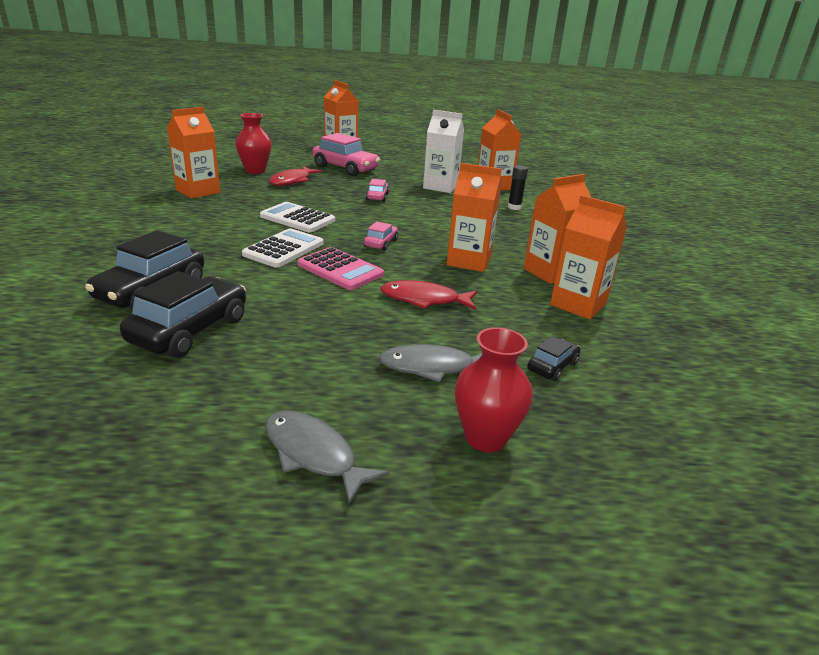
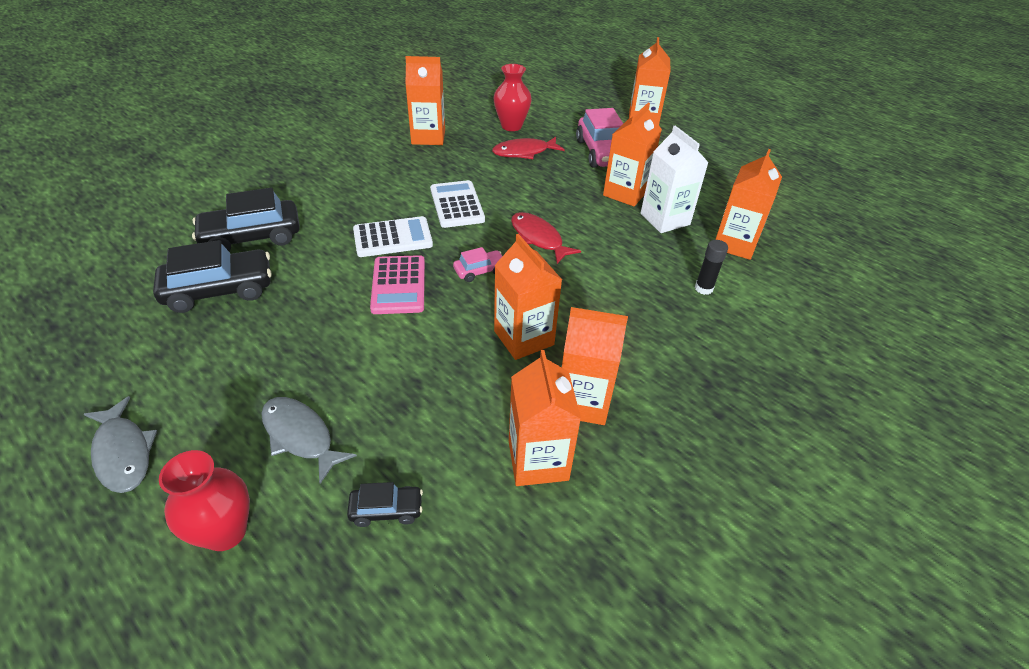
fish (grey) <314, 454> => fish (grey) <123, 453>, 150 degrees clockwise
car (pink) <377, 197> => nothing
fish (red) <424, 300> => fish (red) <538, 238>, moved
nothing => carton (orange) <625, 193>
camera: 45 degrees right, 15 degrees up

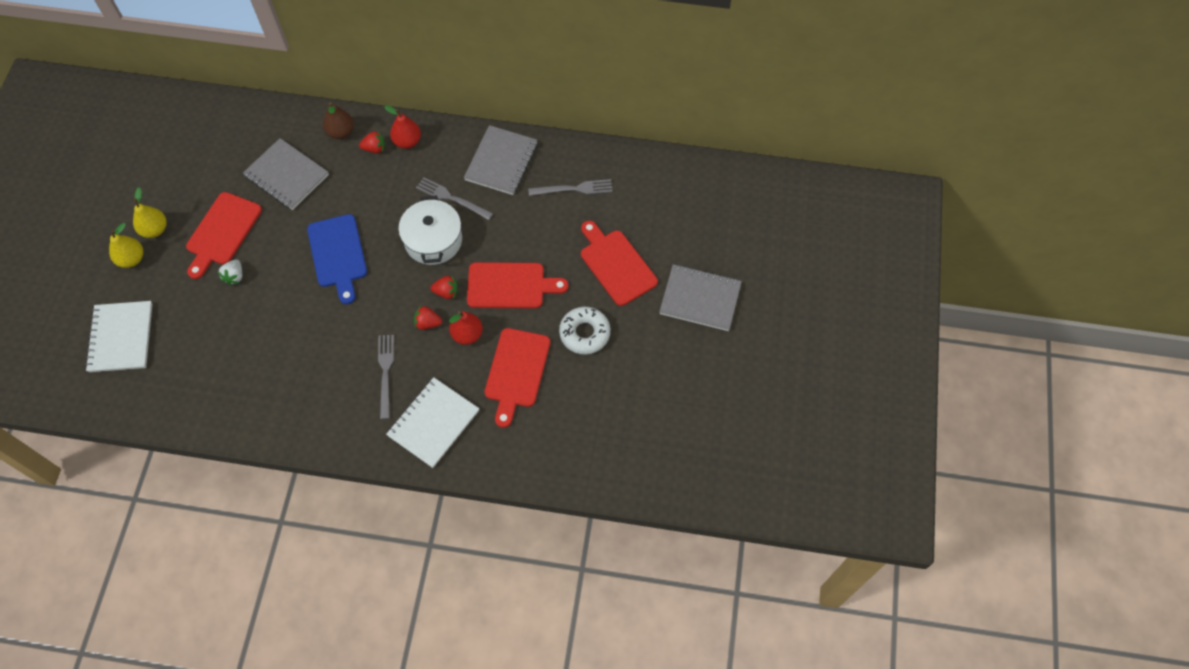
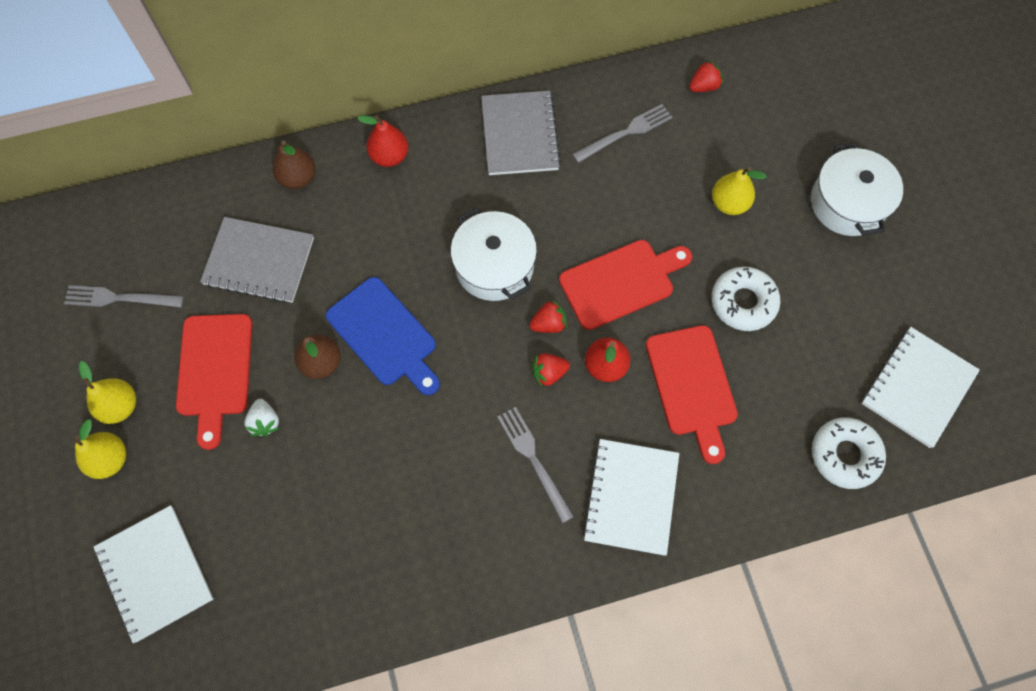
strawberry (red) <374, 148> => strawberry (red) <704, 86>, moved
fork (grey) <452, 198> => fork (grey) <119, 298>, moved
cutting board (red) <616, 265> => pear (yellow) <729, 203>
notebook (grey) <700, 298> => pot (white) <847, 203>
nothing => pear (brown) <321, 363>
nothing => donut (white) <845, 455>
nothing => notebook (white) <917, 387>
camera: 25 degrees left, 5 degrees up

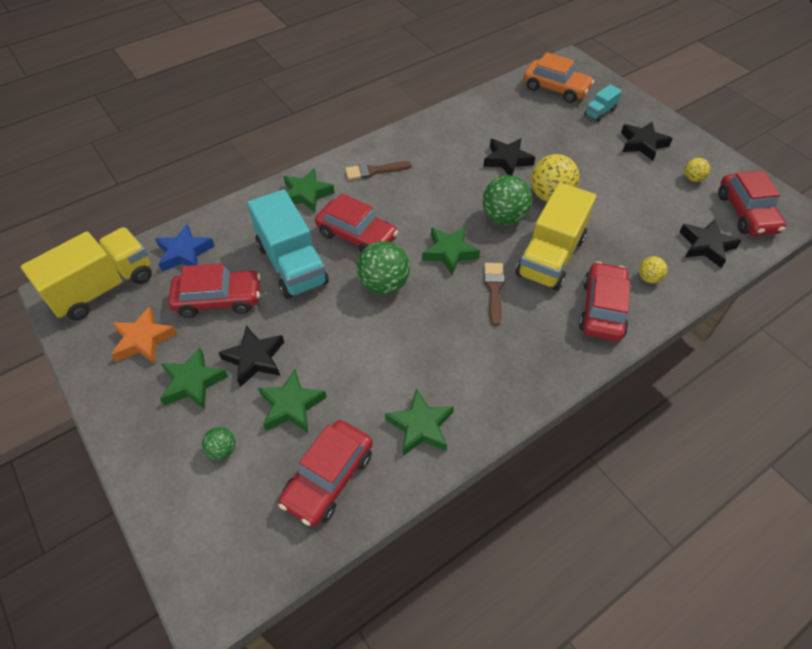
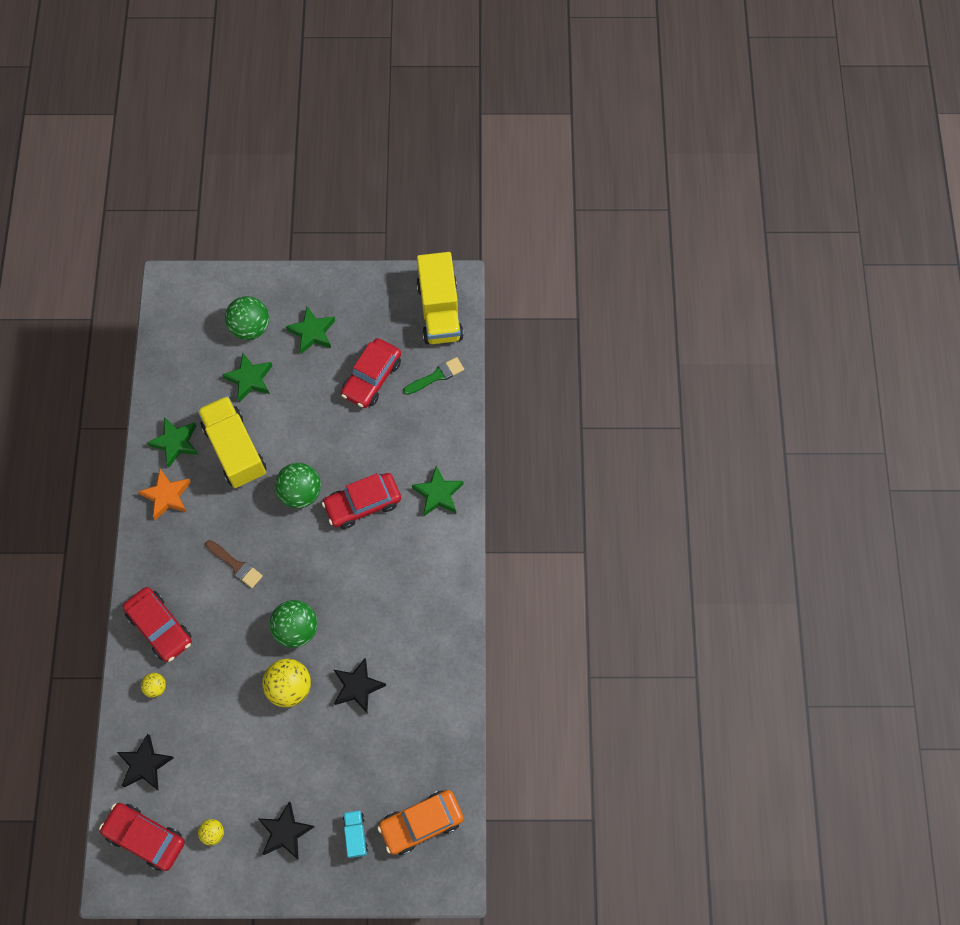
star (orange) <143, 340> => star (orange) <167, 496>, moved
star (blue) <184, 253> => brush (green) <436, 376>
ball (green) <222, 450> => ball (green) <250, 327>, x1.94
star (black) <255, 359> => nothing
truck (turquoise) <292, 264> => nothing
car (red) <328, 478> => nothing
brush (brown) <374, 171> => nothing
star (green) <449, 252> => nothing
truck (yellow) <550, 257> => truck (yellow) <235, 450>, moved
camera: 125 degrees right, 15 degrees up

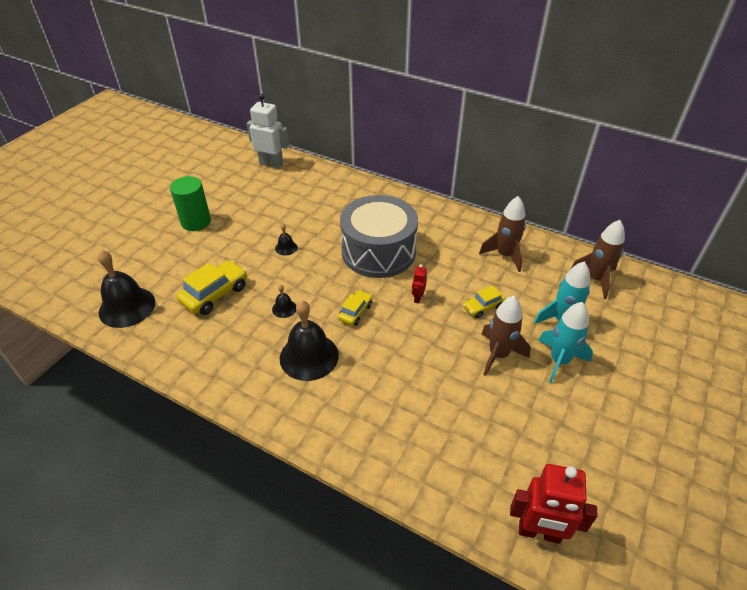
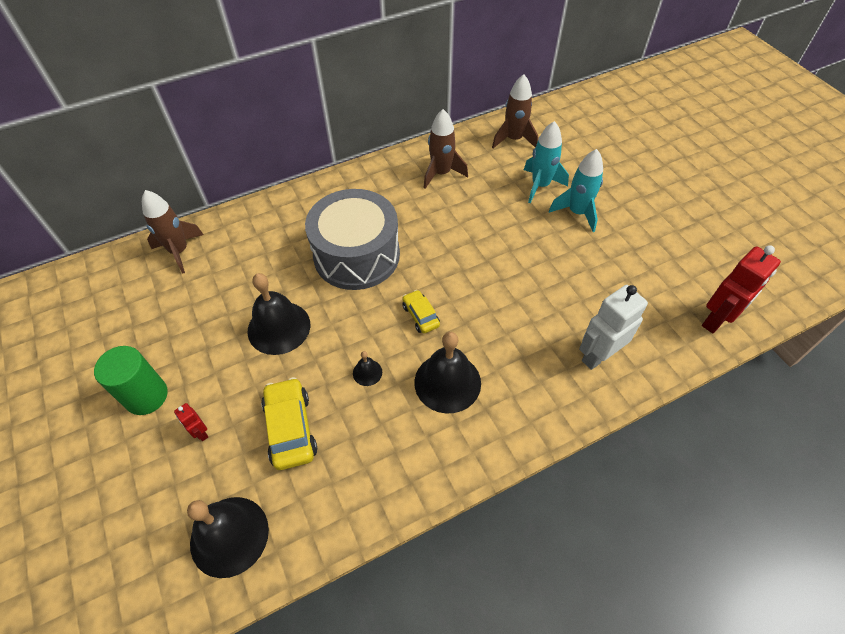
robot (white) <271, 164> => robot (white) <598, 356>, moved
bell (black) <286, 247> => bell (black) <279, 327>, x2.22
robot (red) <417, 298> => robot (red) <201, 433>, moved
car (yellow) <483, 307> => nothing
rocket (brown) <498, 355> => rocket (brown) <179, 251>, moved
camera: 55 degrees left, 10 degrees up

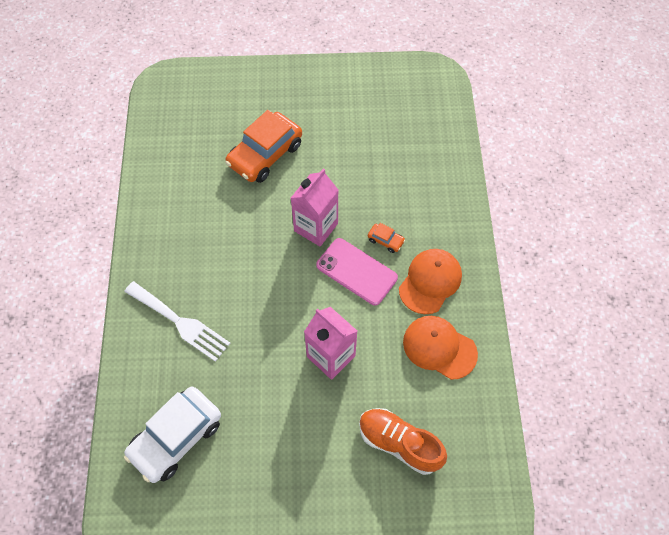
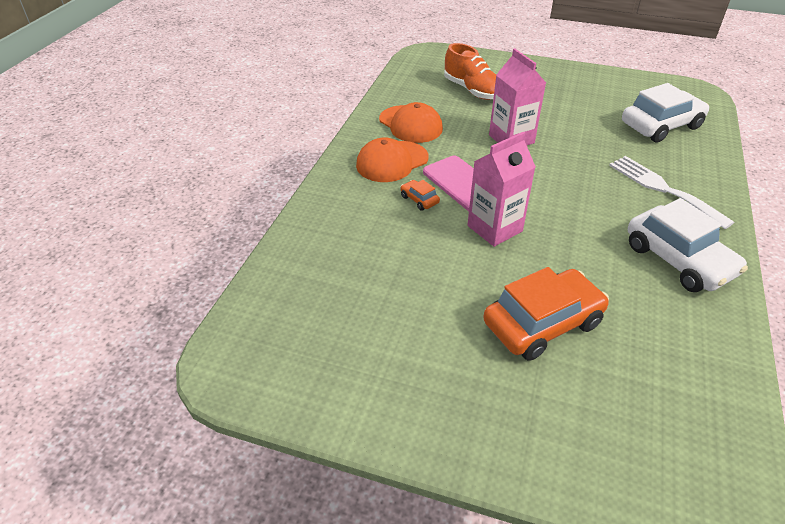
nothing => car (white) <678, 260>
camera: 160 degrees left, 20 degrees down

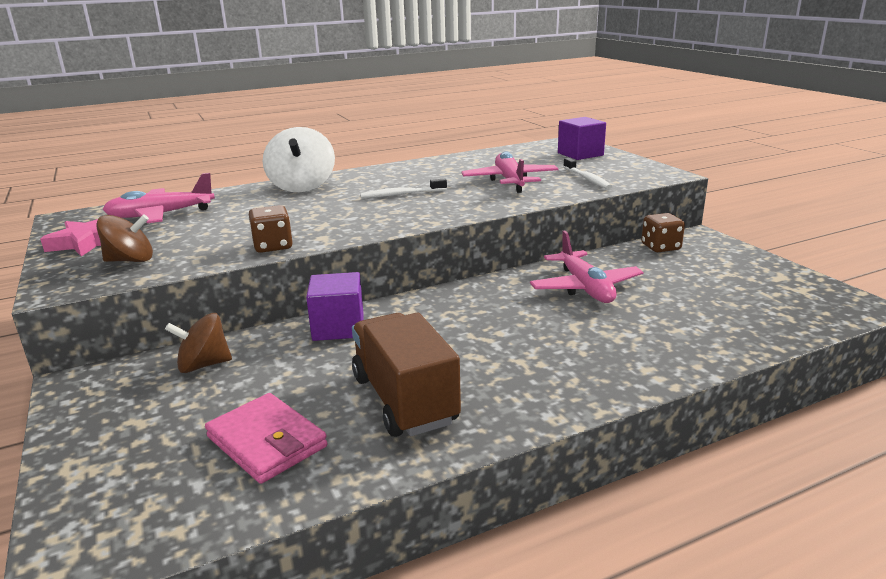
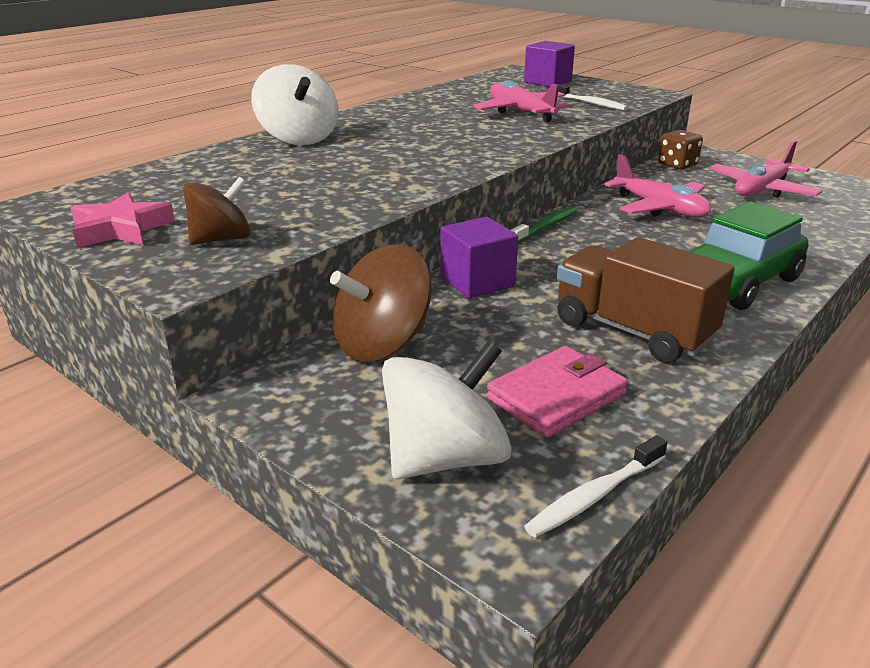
plane (pink) <161, 215> => plane (pink) <762, 190>, moved
spinning top (brown) <204, 365> => spinning top (brown) <382, 344>, x1.53
wallet (pink) <267, 442> => wallet (pink) <556, 396>, 60 degrees counterclockwise
dice (brown) <273, 246> => nothing
toothbrush (white) <402, 194> => toothbrush (white) <595, 495>, moved
nothing => spinning top (white) <445, 458>
nothing => toothbrush (green) <545, 227>
nothing => car (green) <736, 282>
camera: 25 degrees left, 5 degrees up

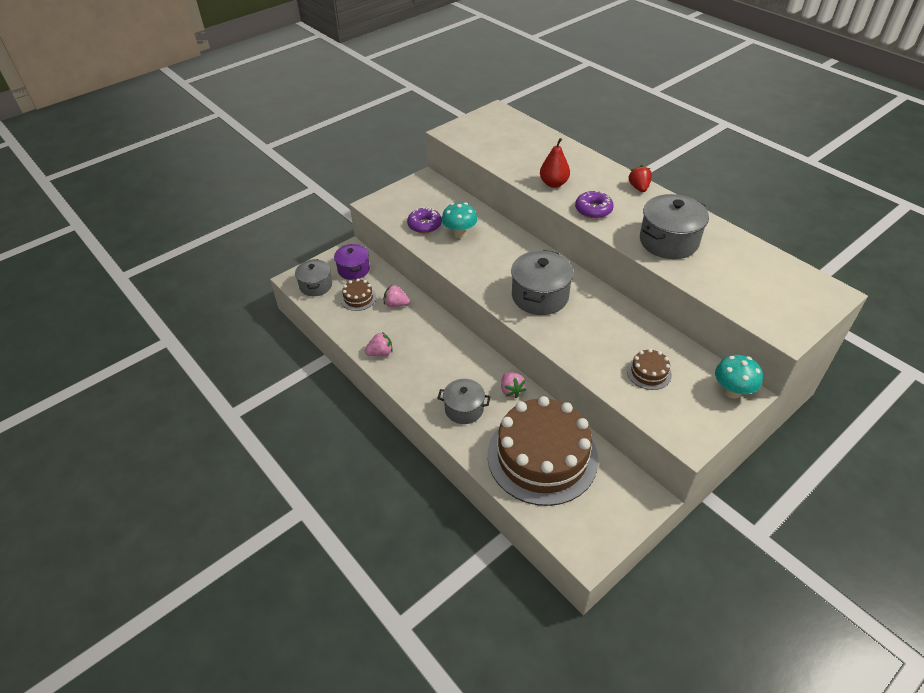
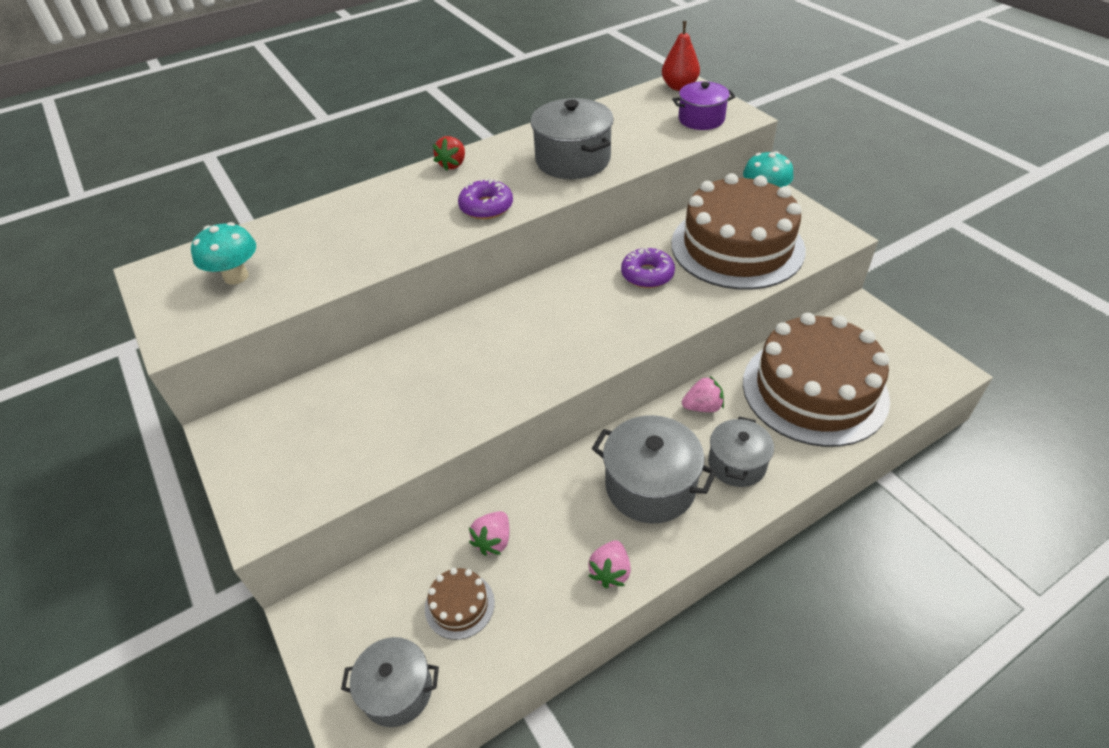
pot (purple) <353, 269> => pot (purple) <701, 119>, moved
strawberry (pink) <380, 353> => strawberry (pink) <610, 572>, 150 degrees counterclockwise
donut (purple) <424, 225> => donut (purple) <647, 274>, moved
mushroom (turquoise) <459, 234> => mushroom (turquoise) <236, 276>, moved
pot (grey) <540, 296> => pot (grey) <650, 486>, moved
pear (red) <553, 183> => pear (red) <679, 87>, moved
cake (brown) <649, 372> => cake (brown) <737, 246>, x2.49
strawberry (red) <639, 188> => strawberry (red) <453, 164>, 75 degrees counterclockwise
camera: 80 degrees left, 0 degrees up

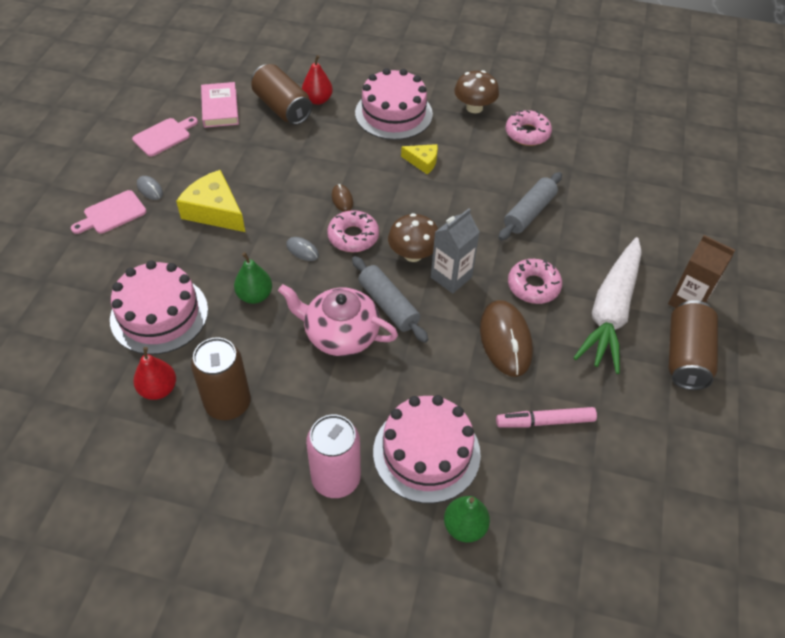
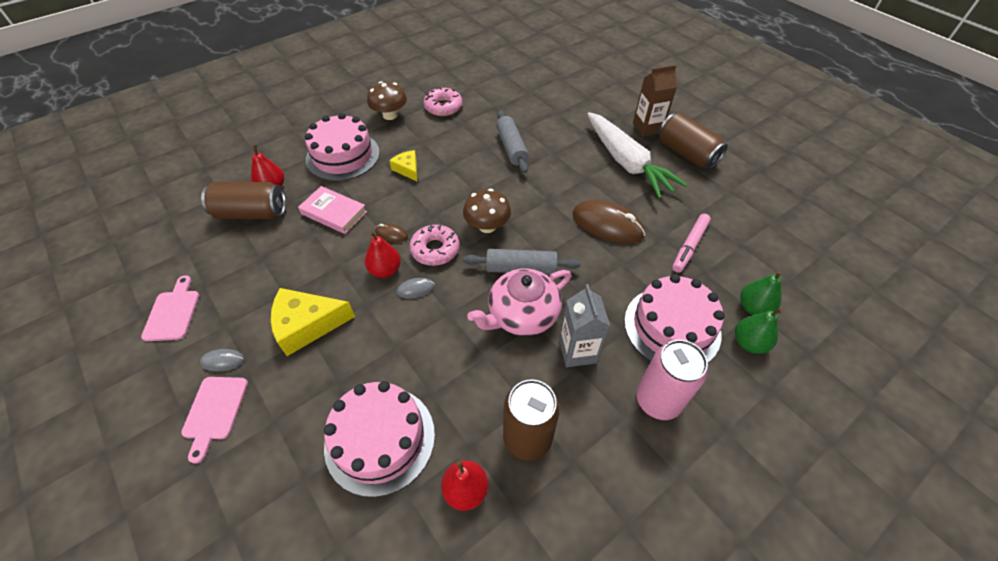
book (pink) <220, 108> => book (pink) <334, 213>, moved
pear (green) <255, 295> => pear (green) <753, 307>, moved
cheese (yellow) <422, 162> => cheese (yellow) <407, 169>, 90 degrees counterclockwise
carton (grey) <451, 277> => carton (grey) <577, 351>, moved
donut (pink) <533, 286> => nothing
nothing => pear (red) <385, 270>
camera: 50 degrees left, 0 degrees up

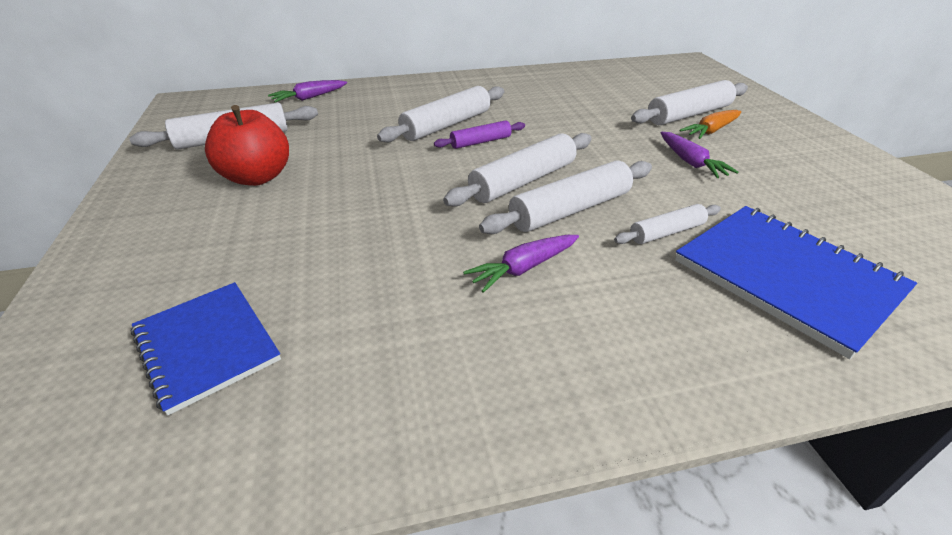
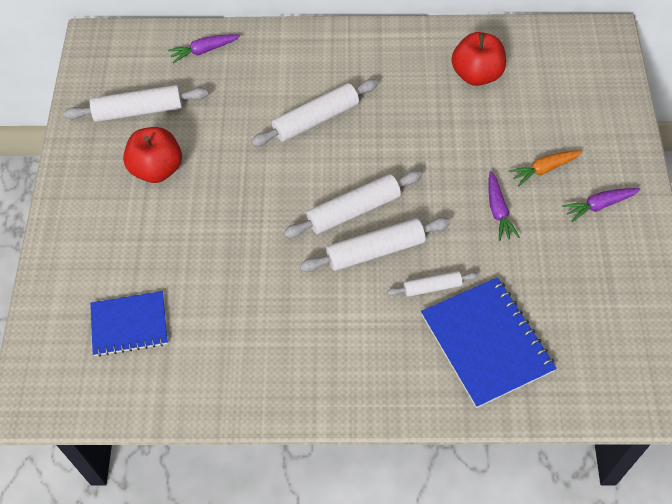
notebook (blue) <207, 345> => notebook (blue) <129, 325>, 75 degrees counterclockwise
rolling pin (purple) <480, 142> => nothing
carrot (purple) <524, 268> => carrot (purple) <599, 205>, moved
rolling pin (white) <689, 114> => nothing
nothing => apple (red) <476, 75>
camera: 15 degrees right, 20 degrees up

